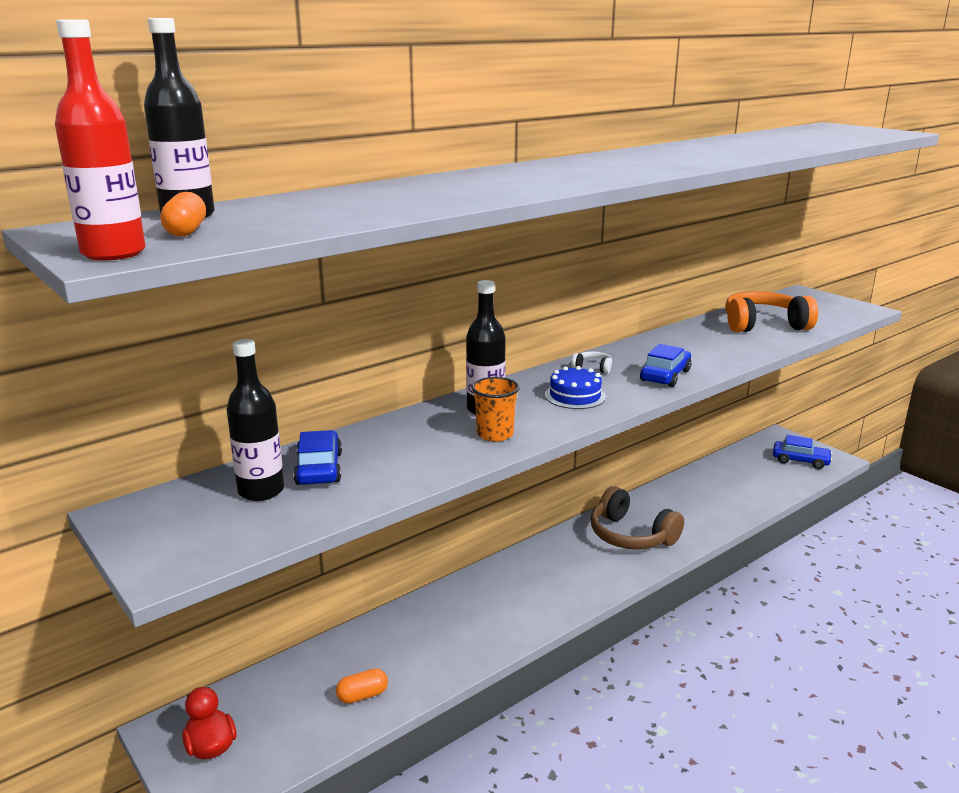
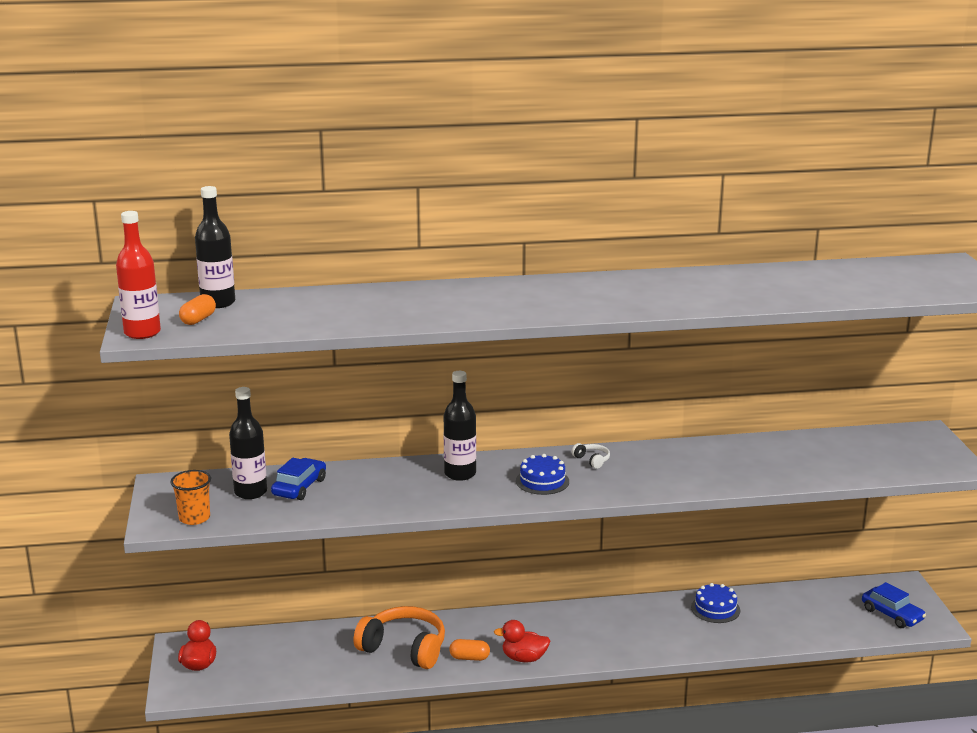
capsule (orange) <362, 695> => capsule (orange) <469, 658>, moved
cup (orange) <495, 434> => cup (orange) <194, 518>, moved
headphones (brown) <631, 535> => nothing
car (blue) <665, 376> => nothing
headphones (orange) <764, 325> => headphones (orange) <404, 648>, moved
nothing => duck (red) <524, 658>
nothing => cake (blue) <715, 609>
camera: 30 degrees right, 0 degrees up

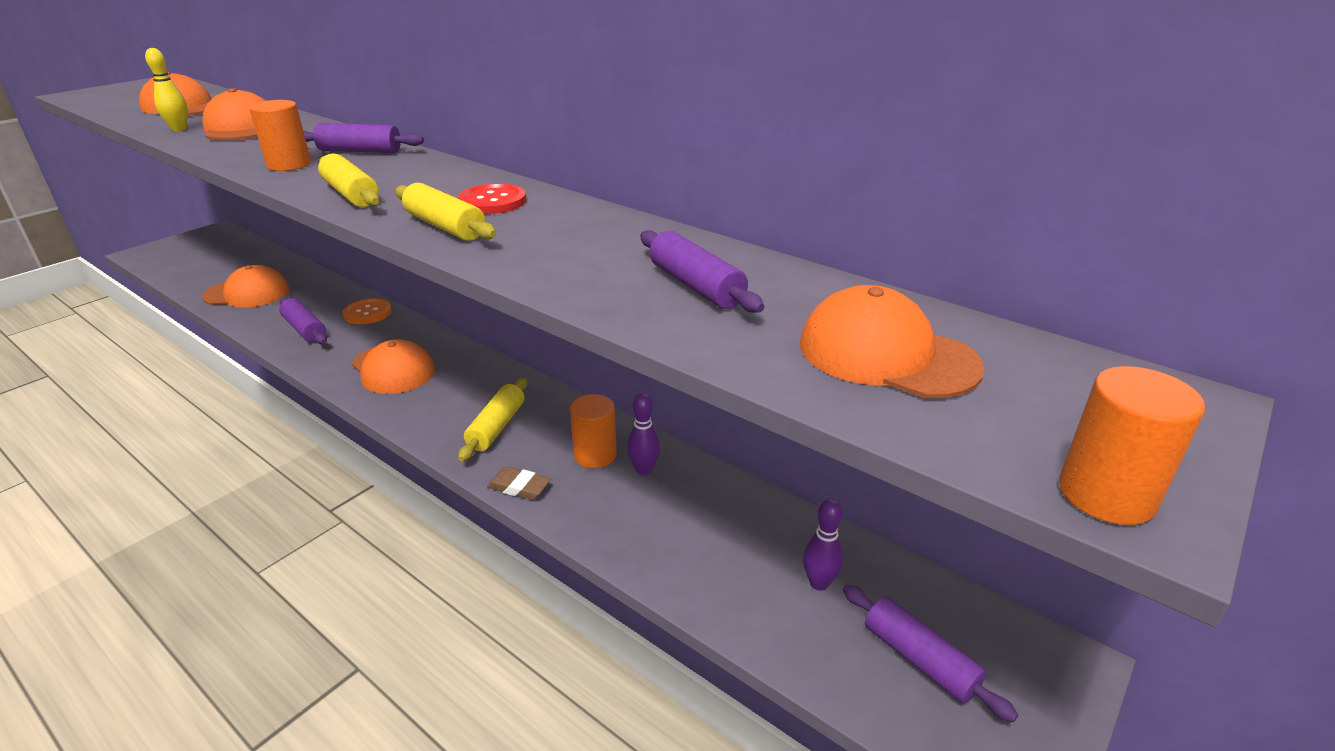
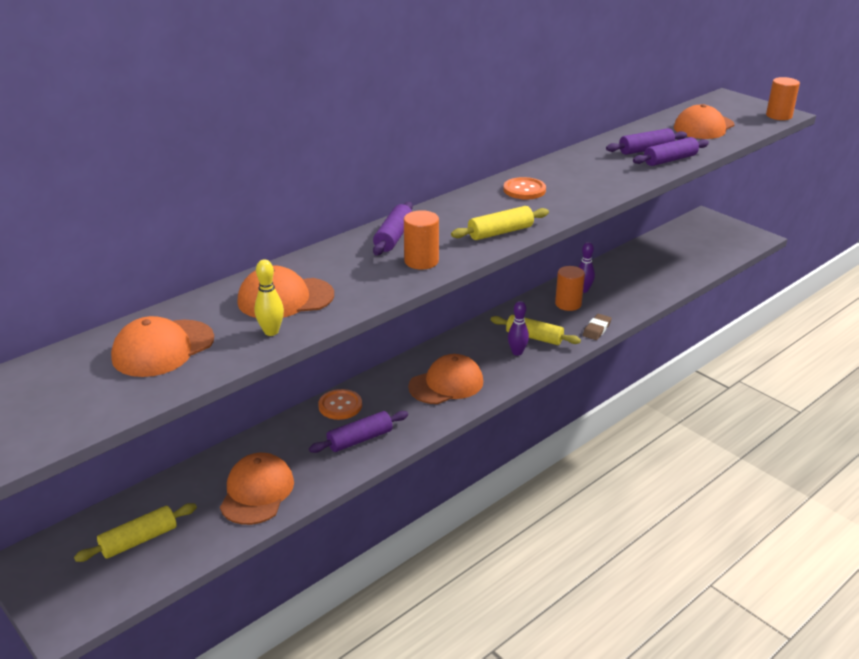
rolling pin (yellow) <445, 226> => rolling pin (yellow) <139, 540>, moved
button (red) <493, 201> => button (orange) <524, 190>
bowling pin (purple) <819, 583> => bowling pin (purple) <517, 352>, moved
rolling pin (purple) <919, 660> => rolling pin (purple) <670, 160>, moved
camera: 80 degrees left, 0 degrees up

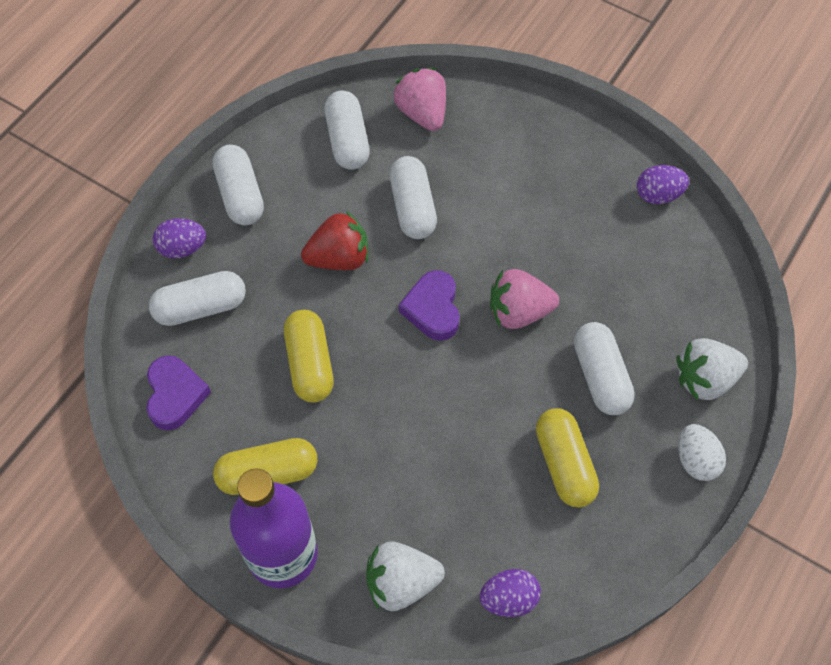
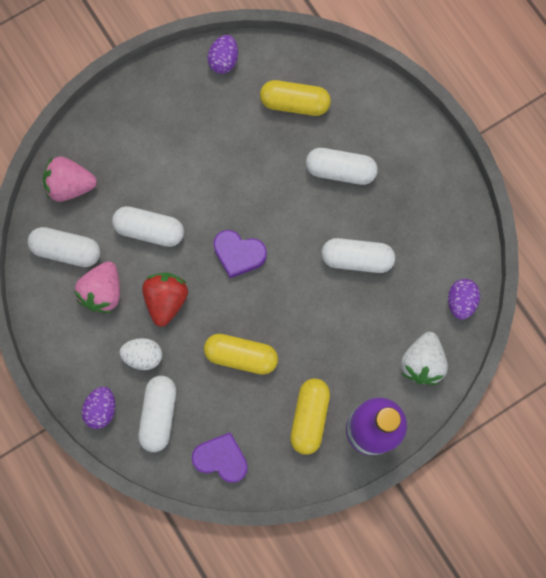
capsule (white) <240, 195> => capsule (white) <357, 259>, moved
strawberry (pink) <518, 312> => strawberry (pink) <103, 292>, moved
capsule (yellow) <564, 464> => capsule (yellow) <294, 103>, moved
strawberry (white) <705, 379> => nothing
egg (white) <696, 460> => egg (white) <143, 356>, moved
camera: 65 degrees left, 15 degrees up

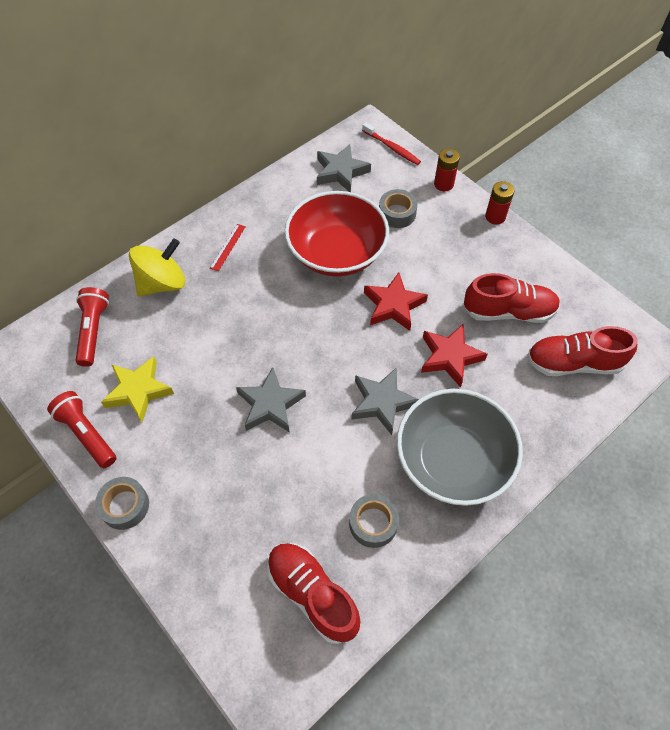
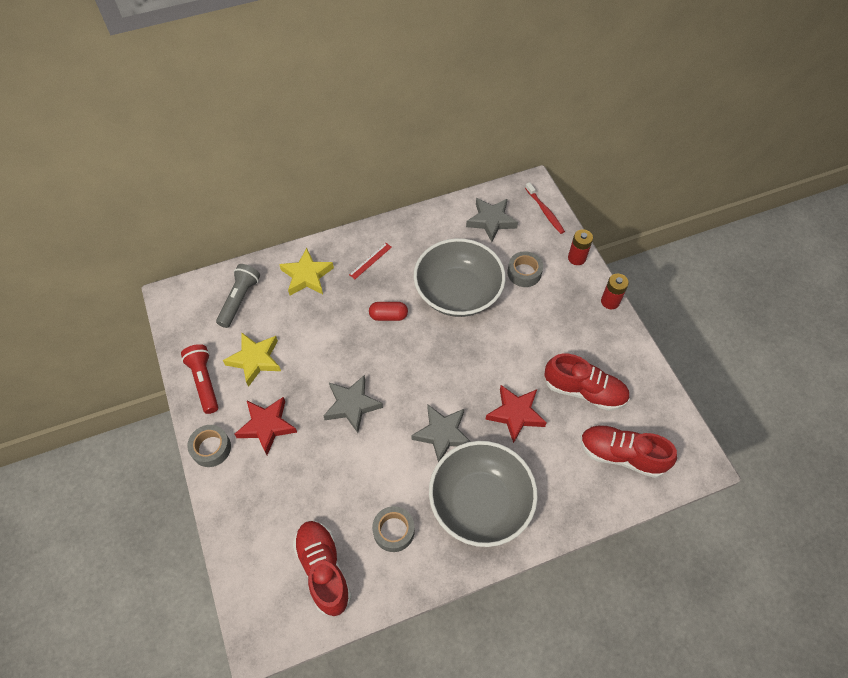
flashlight (red) <93, 331> => flashlight (grey) <240, 300>
spinning top (yellow) <162, 283> => star (yellow) <307, 276>
bowl (red) <336, 252> => bowl (grey) <458, 292>
star (red) <393, 305> => star (red) <267, 426>, moved
nothing => capsule (red) <388, 316>
camera: 20 degrees right, 0 degrees up

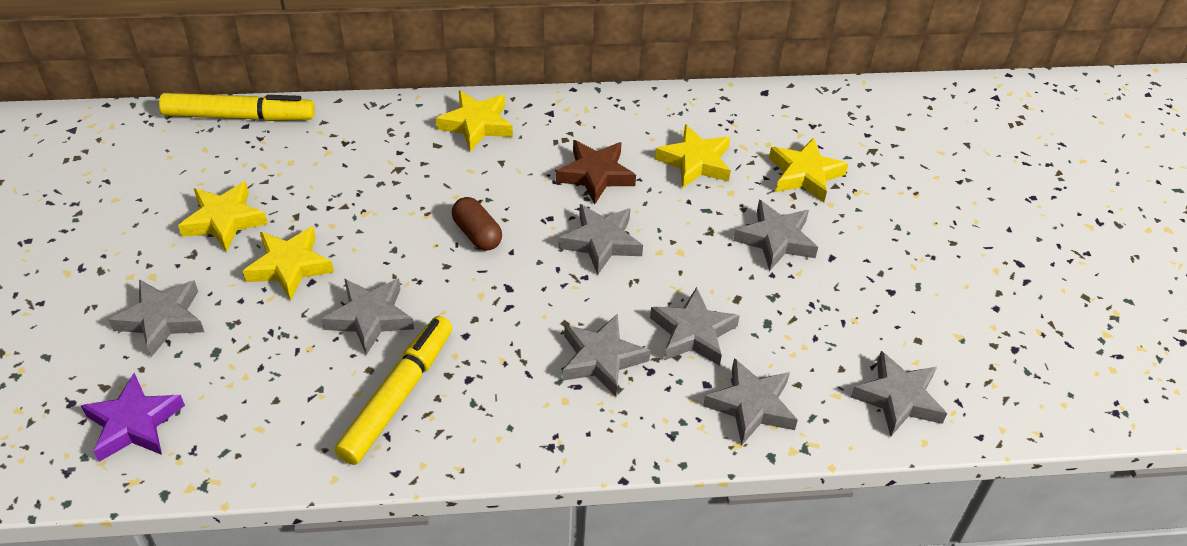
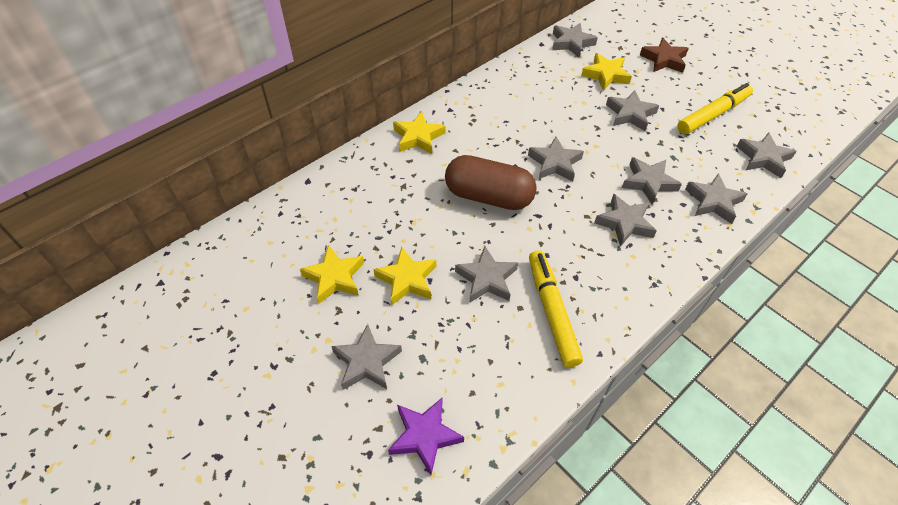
marker (yellow) <239, 117> => marker (yellow) <713, 114>, moved
capsule (brown) <477, 234> => capsule (brown) <488, 196>, x1.97
star (brown) <596, 175> => star (brown) <664, 60>, moved
star (yellow) <695, 162> => nothing
nothing => star (grey) <571, 43>
camera: 35 degrees left, 5 degrees up

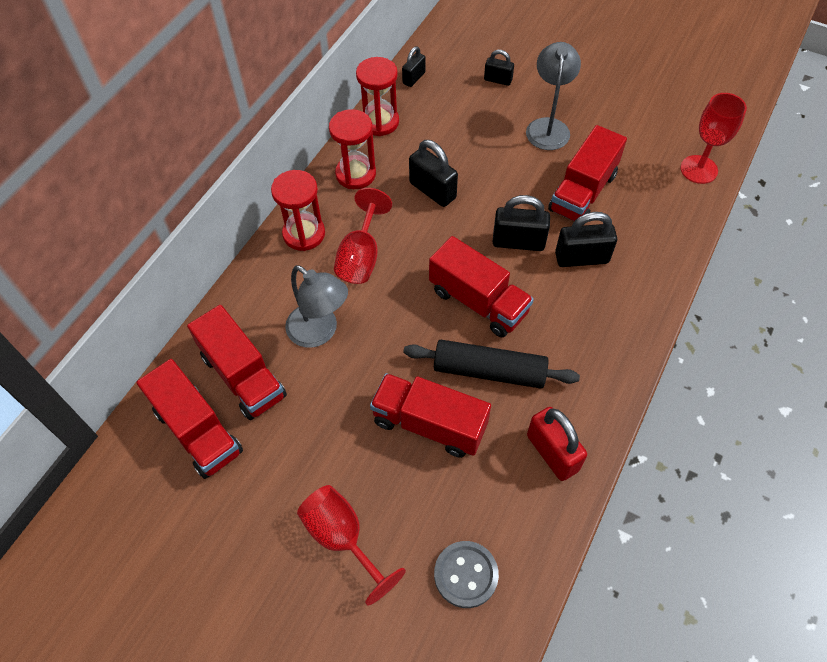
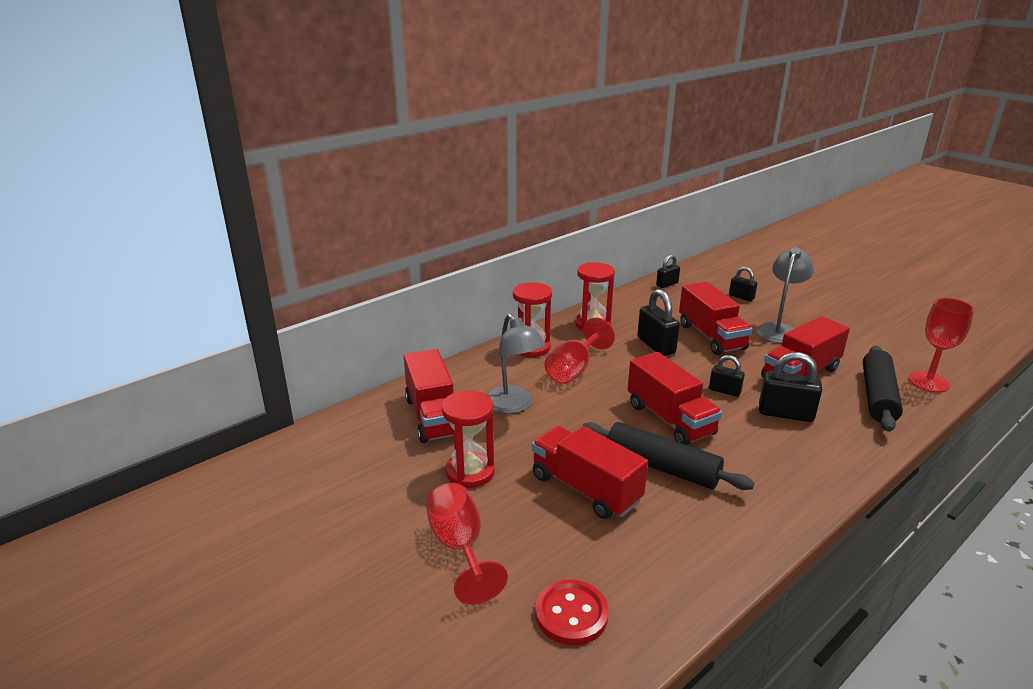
truck (red) <198, 431> => truck (red) <711, 336>, moved
hourglass (red) <379, 122> => hourglass (red) <470, 472>, moved
button (grey) <466, 575> => button (red) <571, 614>
padlock (black) <518, 242> => padlock (black) <724, 391>, x0.61
padlock (red) <552, 453> => nothing
nothing => rolling pin (black) <877, 396>
camera: 20 degrees right, 30 degrees down

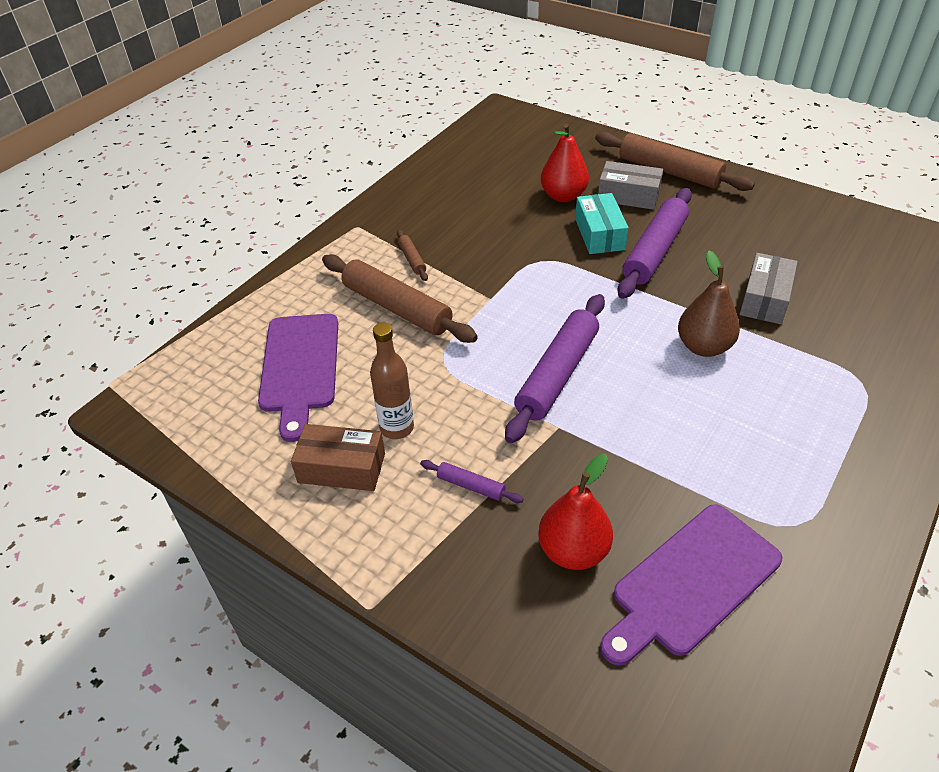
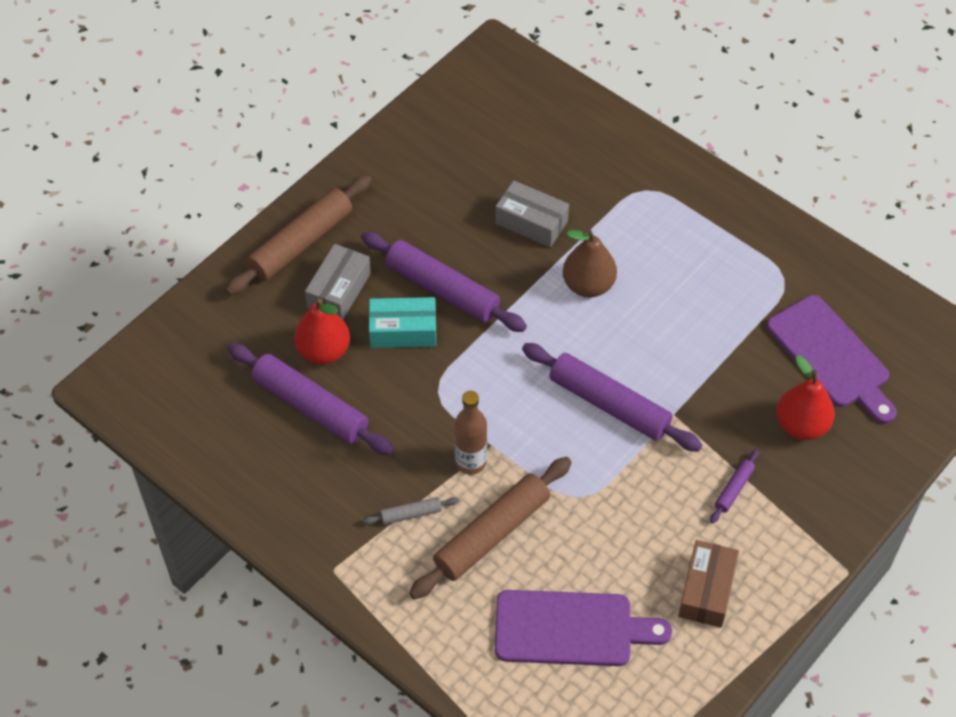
bottle (brown) <397, 428> => bottle (brown) <470, 462>, moved
rolling pin (brown) <412, 259> => rolling pin (grey) <411, 514>
nothing => rolling pin (purple) <310, 406>
camera: 85 degrees left, 10 degrees up

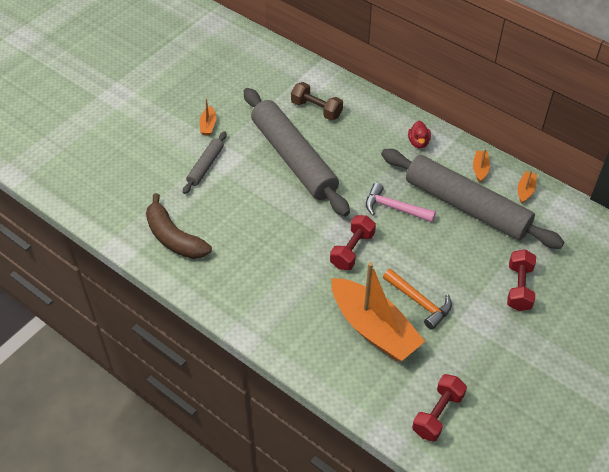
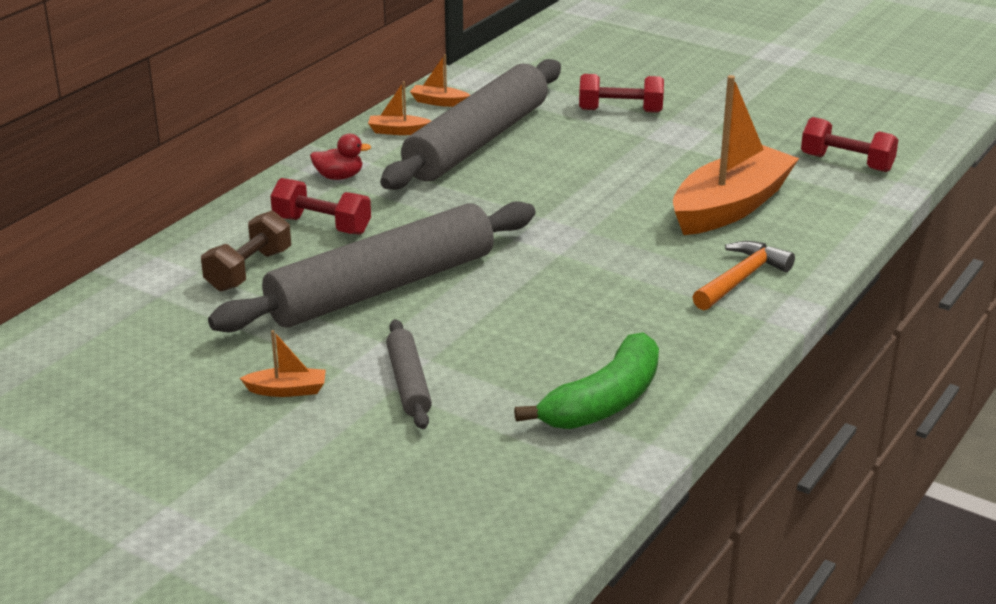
banana (brown) <174, 237> => banana (green) <603, 402>
rolling pin (grey) <205, 166> => rolling pin (grey) <408, 383>, 60 degrees clockwise
dumbbell (red) <352, 250> => dumbbell (red) <322, 225>, moved
hammer (pink) <394, 208> => nothing
hammer (orange) <419, 302> => hammer (orange) <741, 279>, moved
camera: 95 degrees left, 20 degrees down

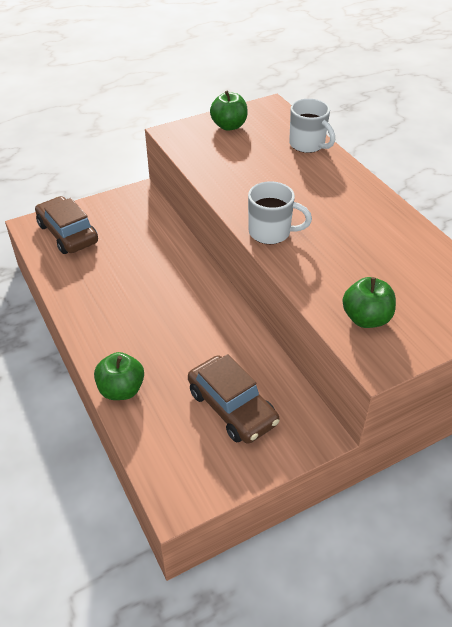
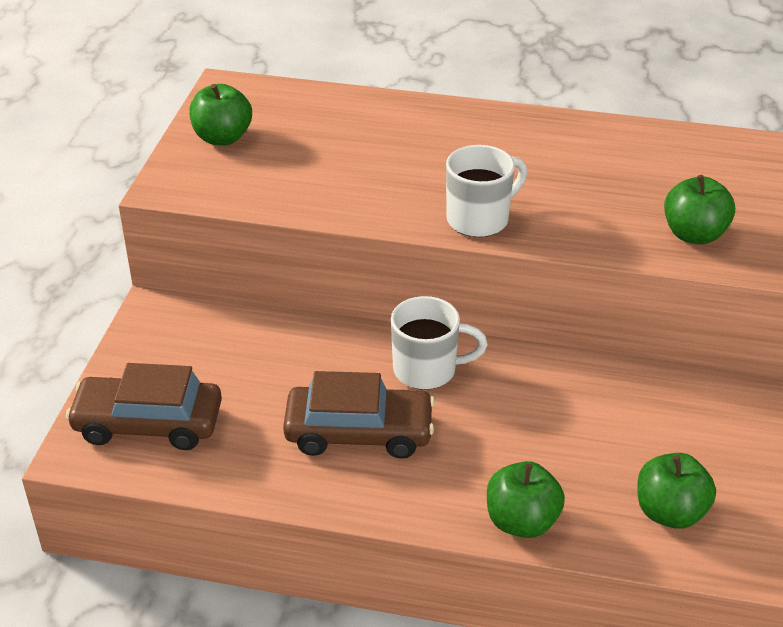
car (brown) <232, 407> => car (brown) <359, 432>, moved
mug (white) <308, 145> => mug (white) <427, 370>, moved
nothing => apple (green) <670, 512>
camera: 50 degrees left, 5 degrees down

